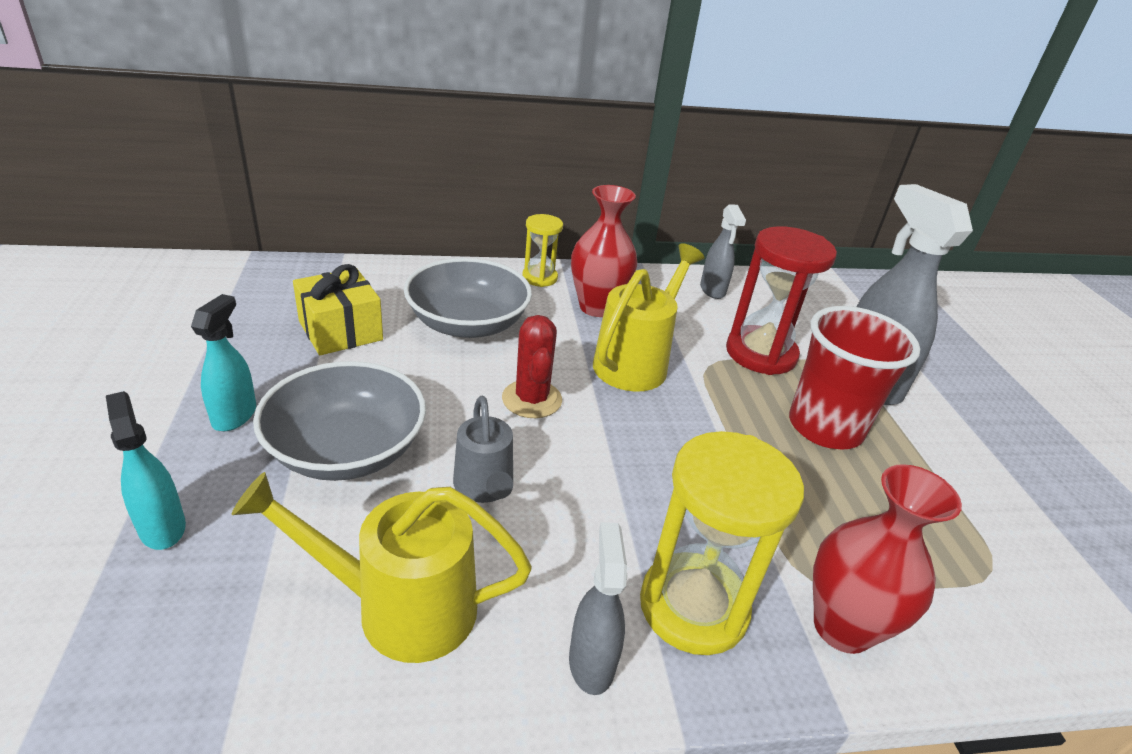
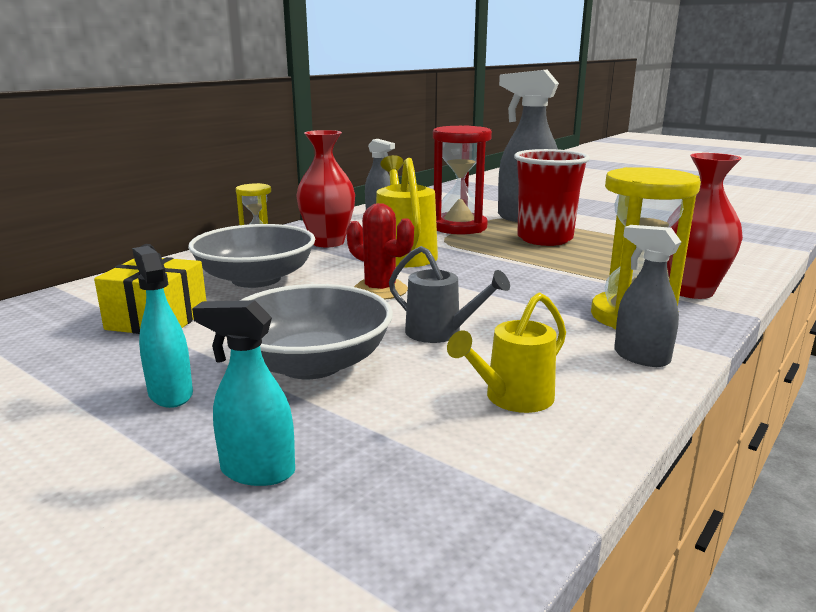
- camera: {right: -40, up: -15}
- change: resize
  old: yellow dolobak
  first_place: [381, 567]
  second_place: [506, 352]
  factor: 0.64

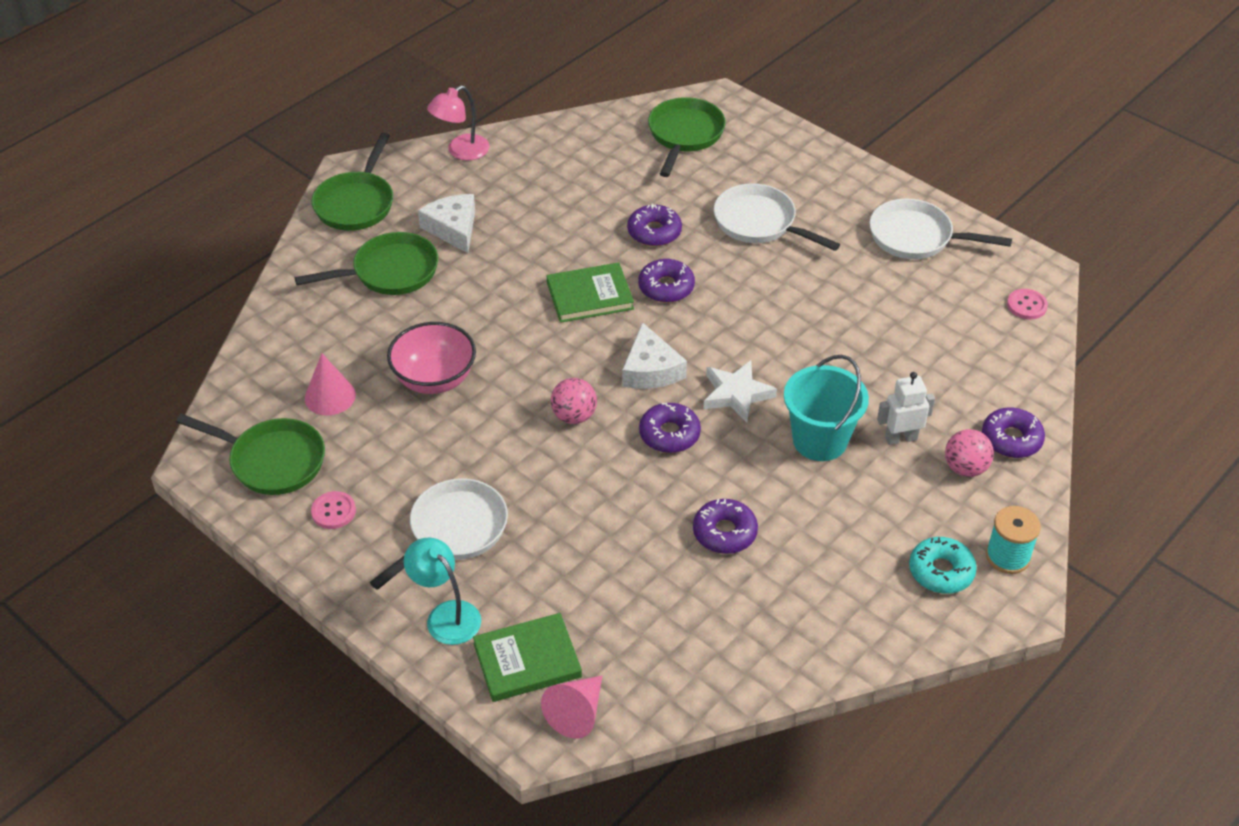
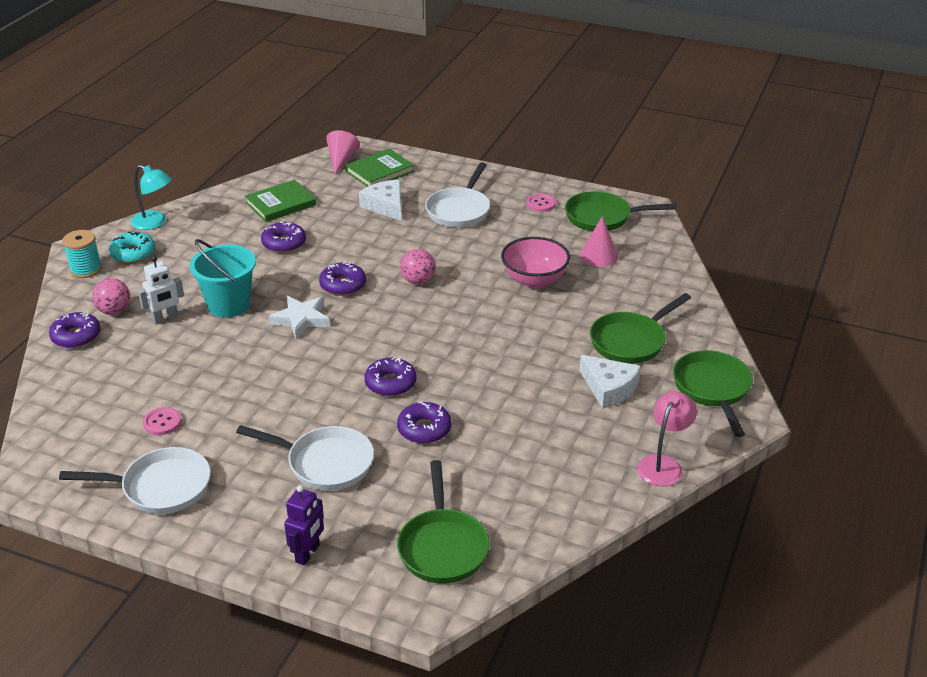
- camera: {right: 160, up: -10}
- change: insert
  new: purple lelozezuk
  second_place: [304, 525]
- change: move
  old: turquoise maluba
  first_place: [442, 591]
  second_place: [151, 197]
- change: move
  old: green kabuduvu
  first_place: [590, 292]
  second_place: [280, 201]
- change: move
  old: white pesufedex
  first_place: [654, 355]
  second_place: [380, 200]
- change: move
  old: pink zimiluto
  first_place: [1027, 304]
  second_place: [162, 421]

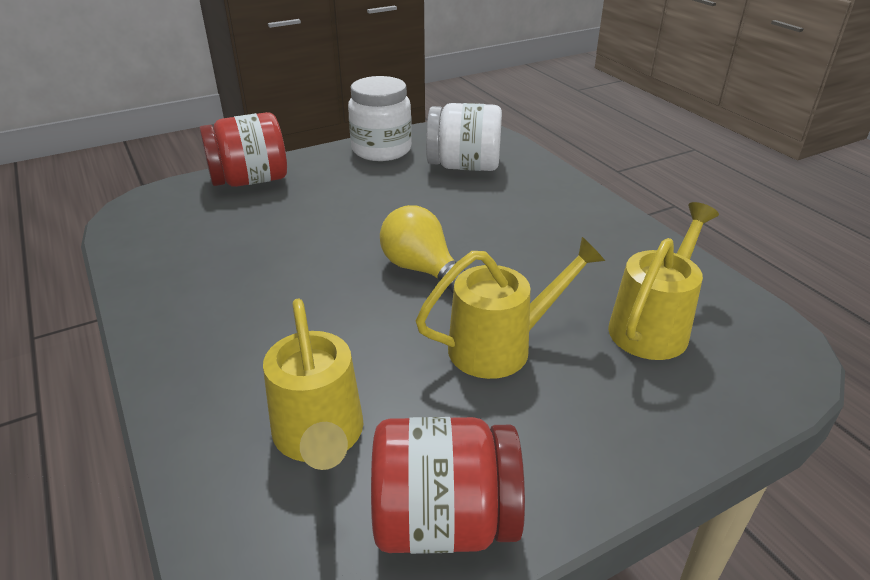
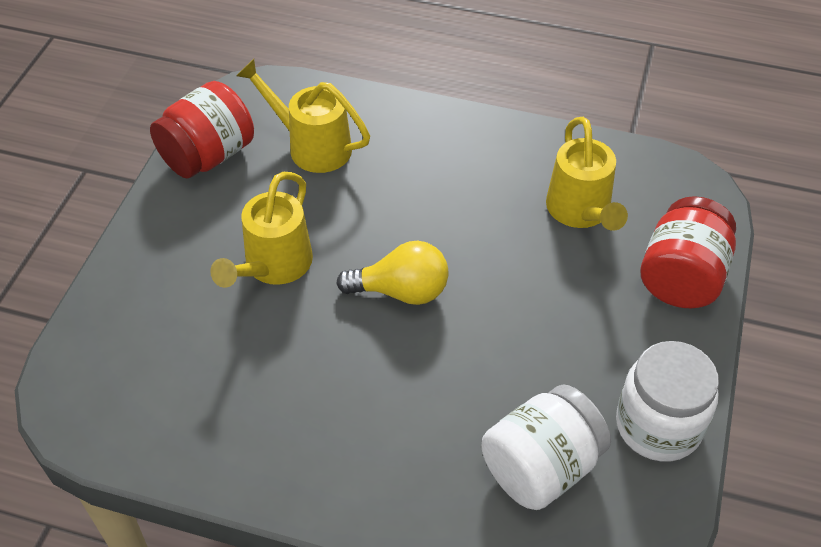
- camera: {right: 135, up: 15}
- change: move
  old: yellow dolobak
  first_place: [663, 281]
  second_place: [587, 174]

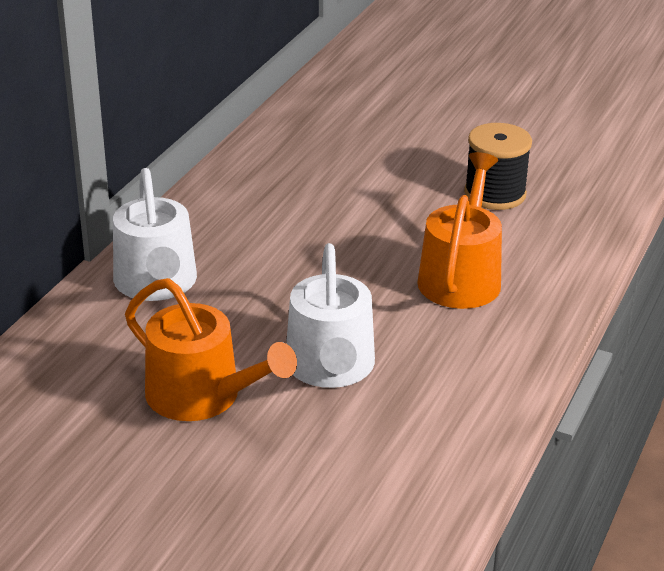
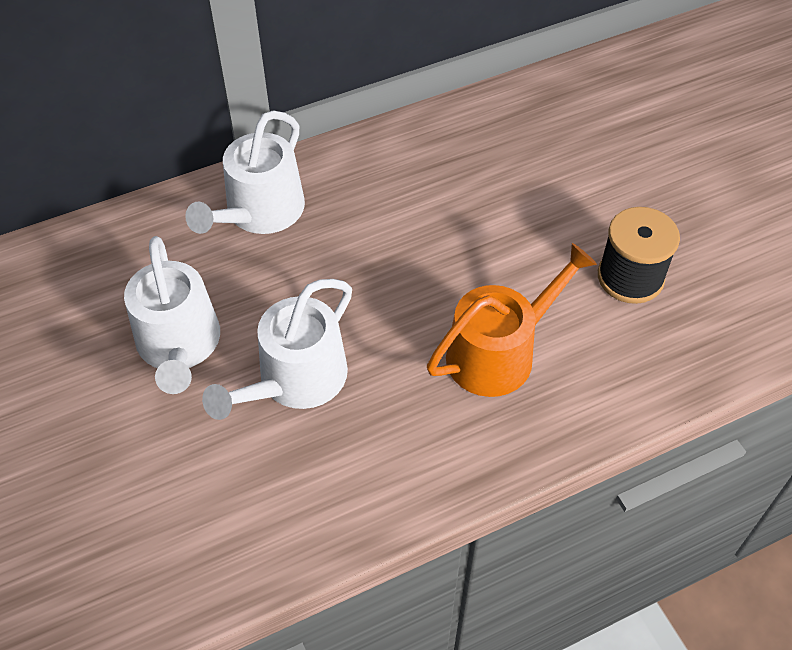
- camera: {right: 40, up: 20}
- change: recolor
  old: orange dolobak
  new: white dolobak
  first_place: [211, 349]
  second_place: [172, 315]

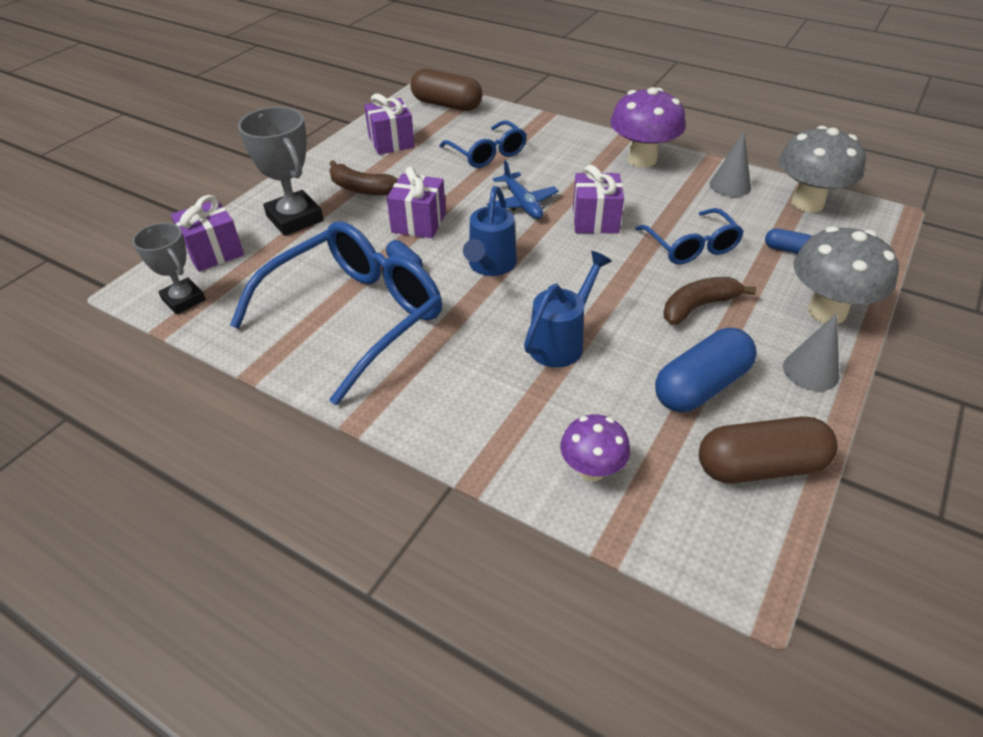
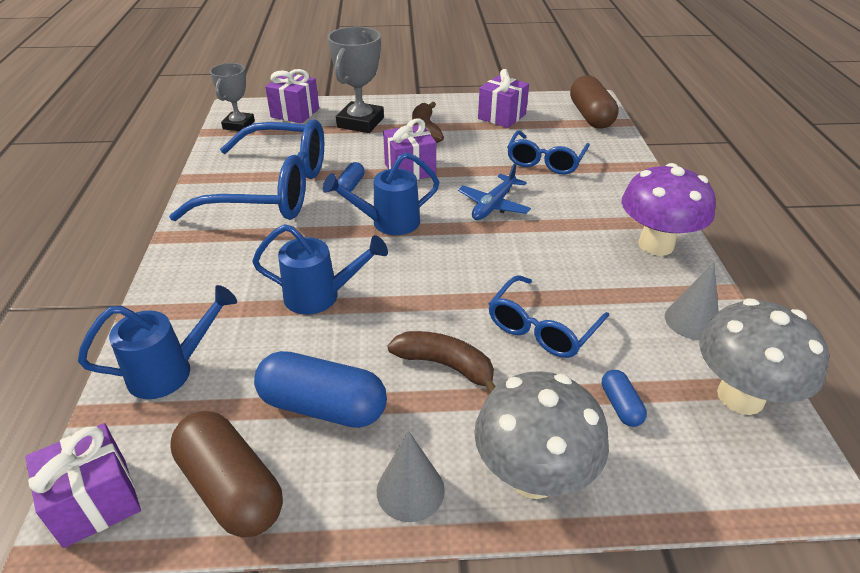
- camera: {right: 55, up: -5}
- change: move
  old: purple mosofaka
  first_place: [598, 199]
  second_place: [83, 485]
- change: replace
  old: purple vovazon
  new: blue dolobak
  first_place: [595, 447]
  second_place: [157, 342]

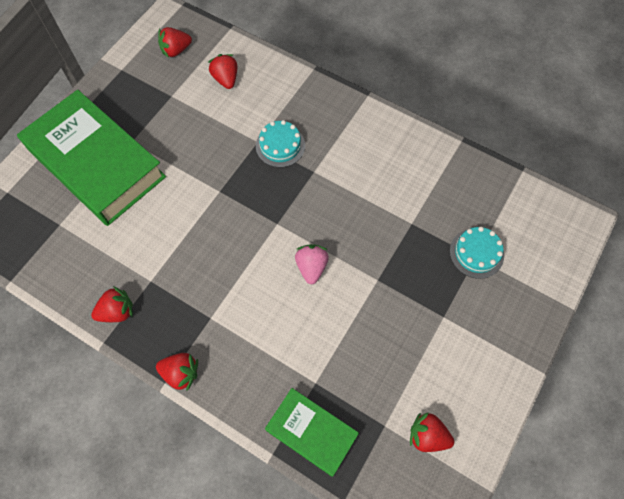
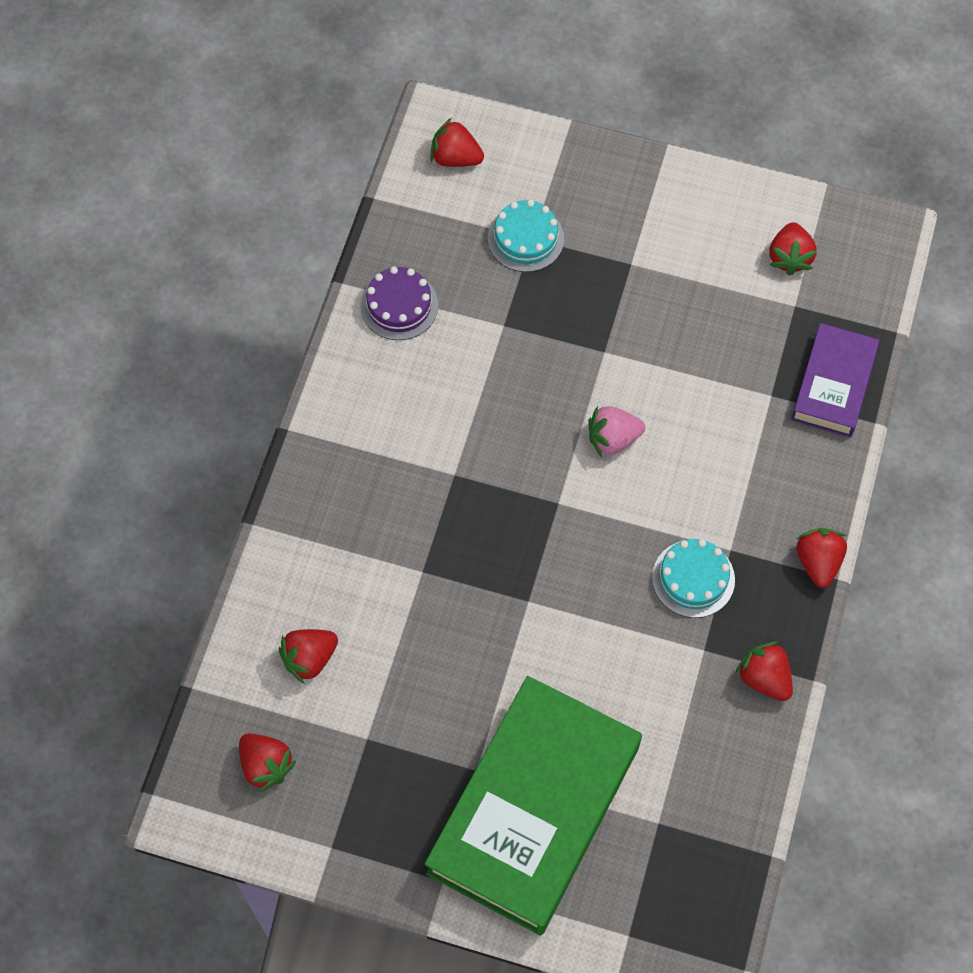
- camera: {right: -105, up: 0}
- change: insert
  new: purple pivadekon
  second_place: [399, 303]
- change: insert
  new: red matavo
  second_place: [457, 142]
- change: move
  old: turquoise pivadekon
  first_place: [280, 143]
  second_place: [693, 578]
- change: recolor
  old: green kabuduvu
  new: purple kabuduvu
  first_place: [312, 432]
  second_place: [835, 380]

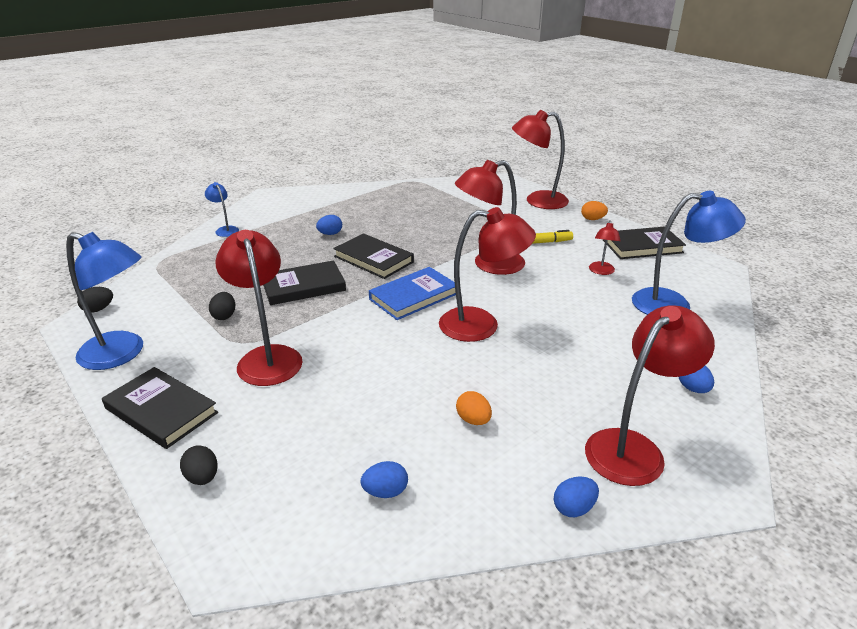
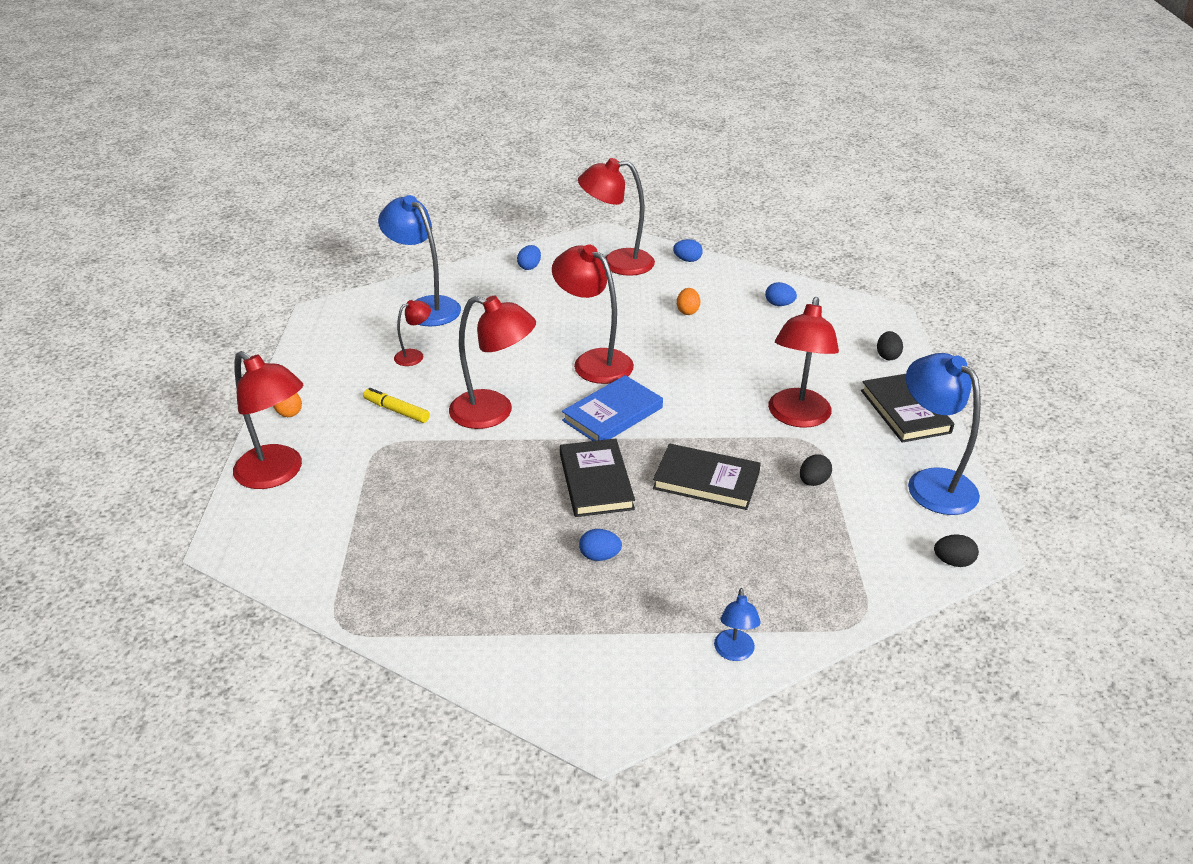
- camera: {right: -140, up: 5}
- change: delete
  old: black kabuduvu
  first_place: [644, 243]
- change: rotate
  old: blue kabuduvu
  first_place: [412, 293]
  second_place: [612, 408]
  degrees: -45

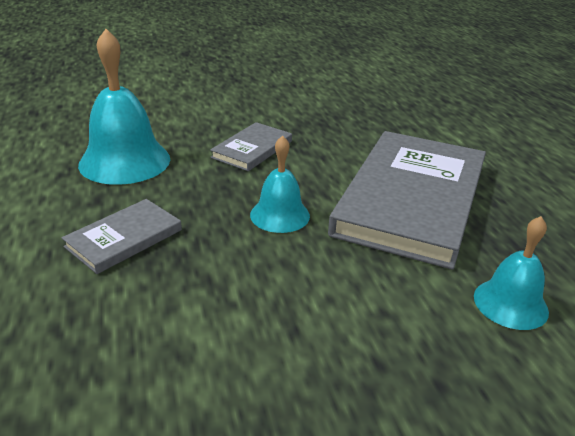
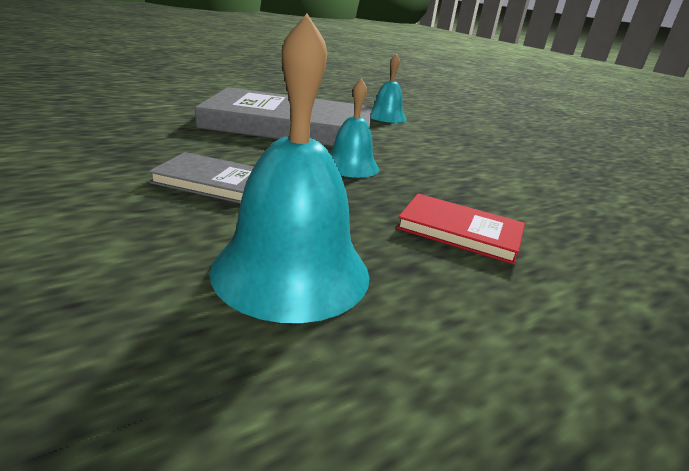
- camera: {right: -110, up: -5}
- change: recolor
  old: grey kabuduvu
  new: red kabuduvu
  first_place: [122, 236]
  second_place: [460, 229]

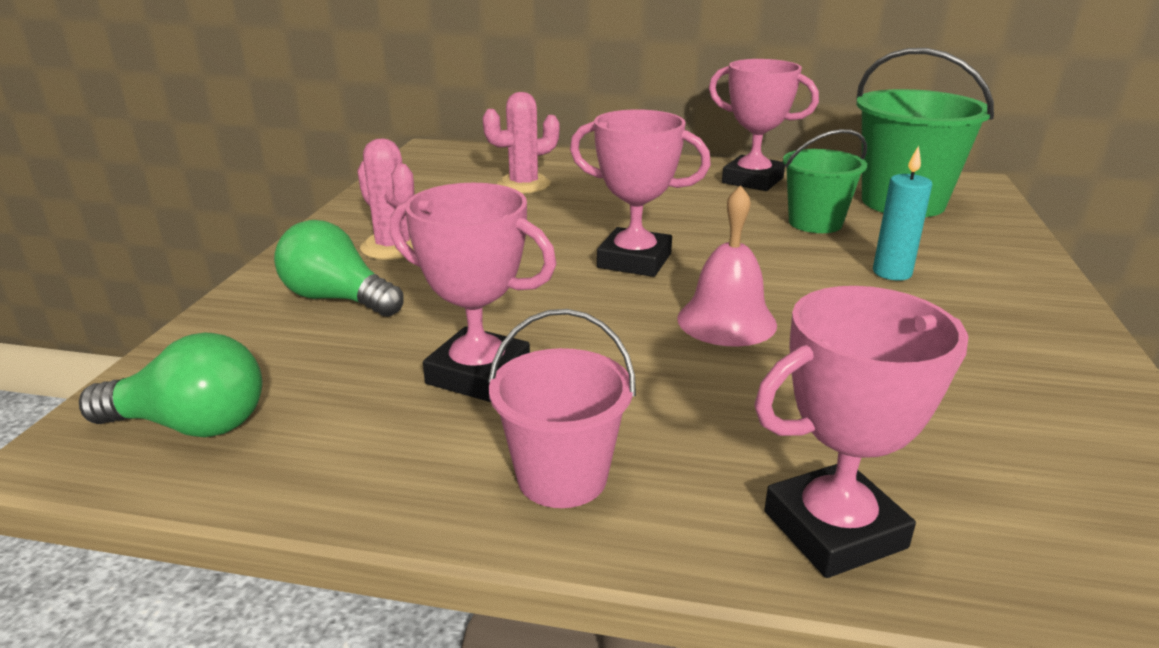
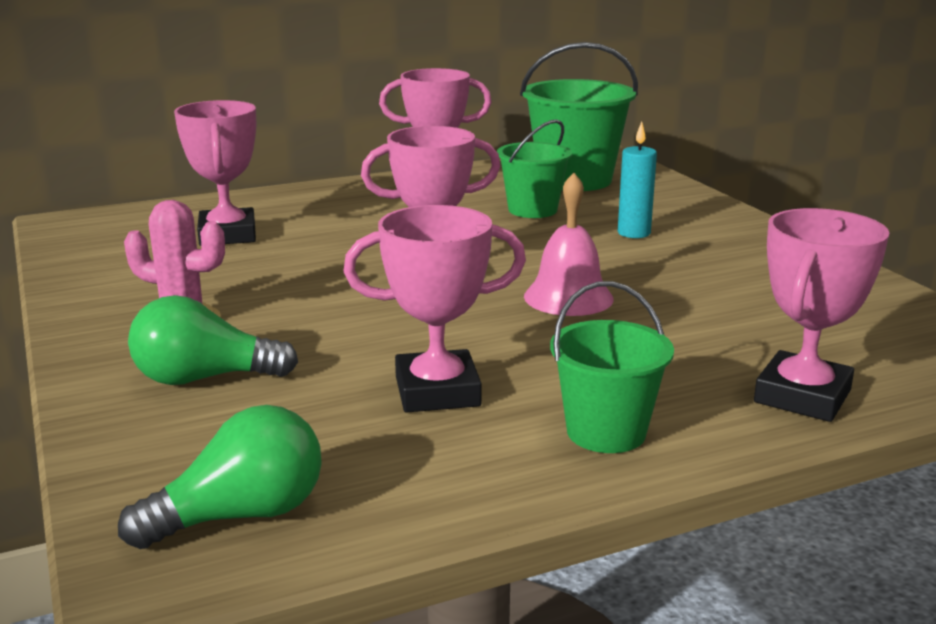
- camera: {right: -35, up: -5}
- change: replace
  old: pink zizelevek
  new: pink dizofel
  first_place: [521, 143]
  second_place: [215, 173]
- change: recolor
  old: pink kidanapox
  new: green kidanapox
  first_place: [562, 408]
  second_place: [612, 367]

